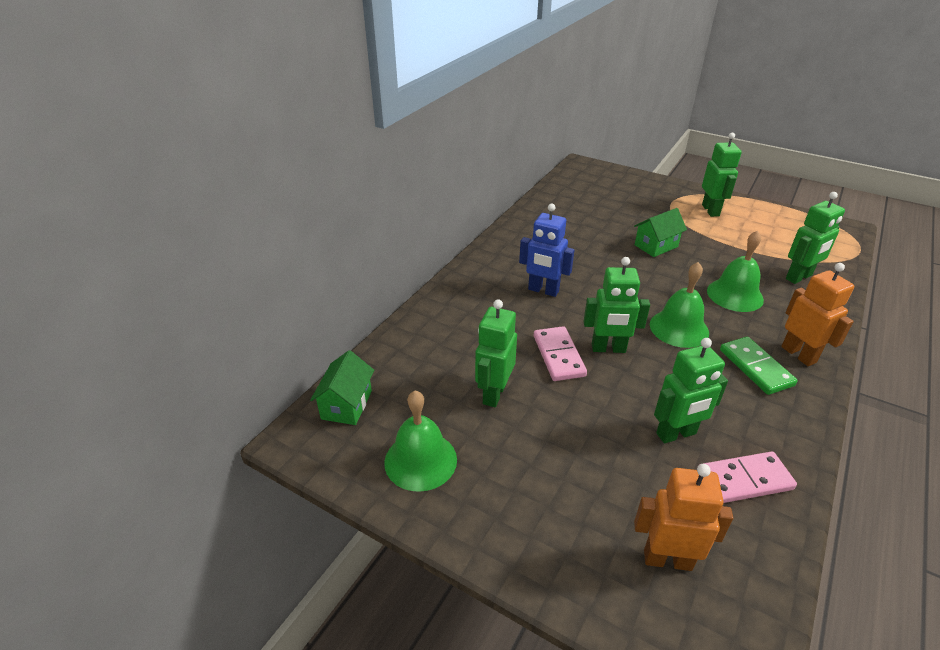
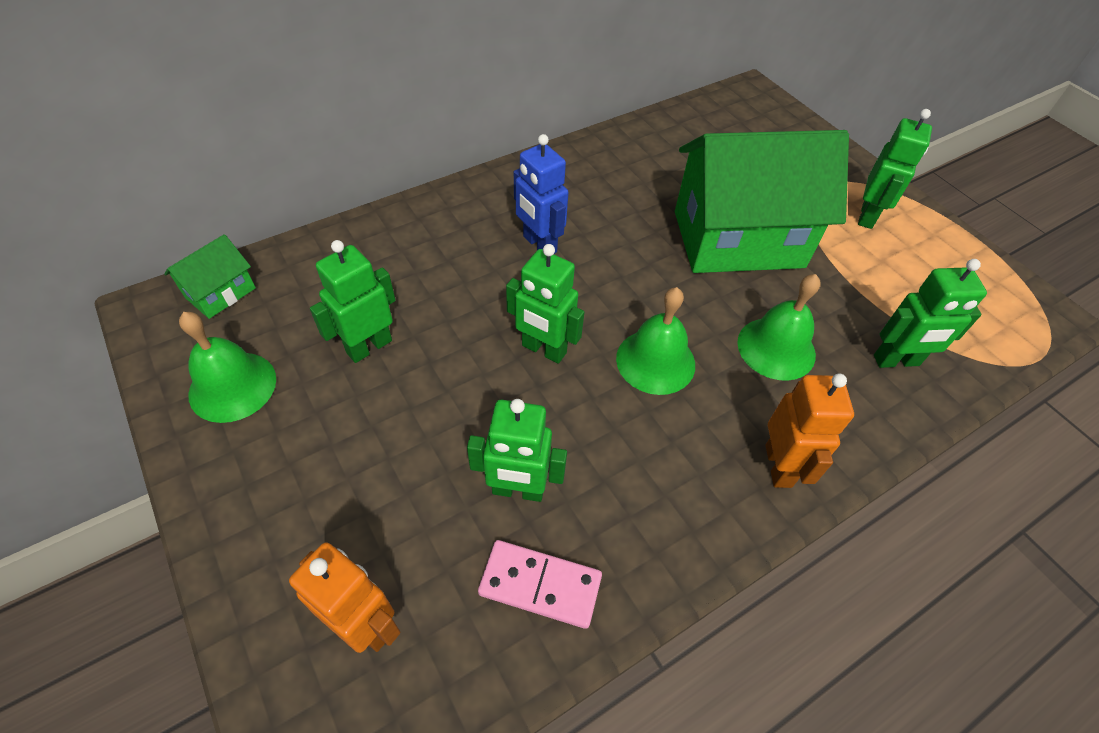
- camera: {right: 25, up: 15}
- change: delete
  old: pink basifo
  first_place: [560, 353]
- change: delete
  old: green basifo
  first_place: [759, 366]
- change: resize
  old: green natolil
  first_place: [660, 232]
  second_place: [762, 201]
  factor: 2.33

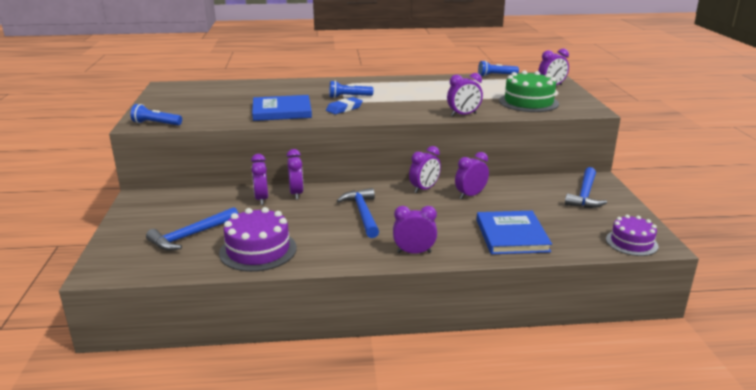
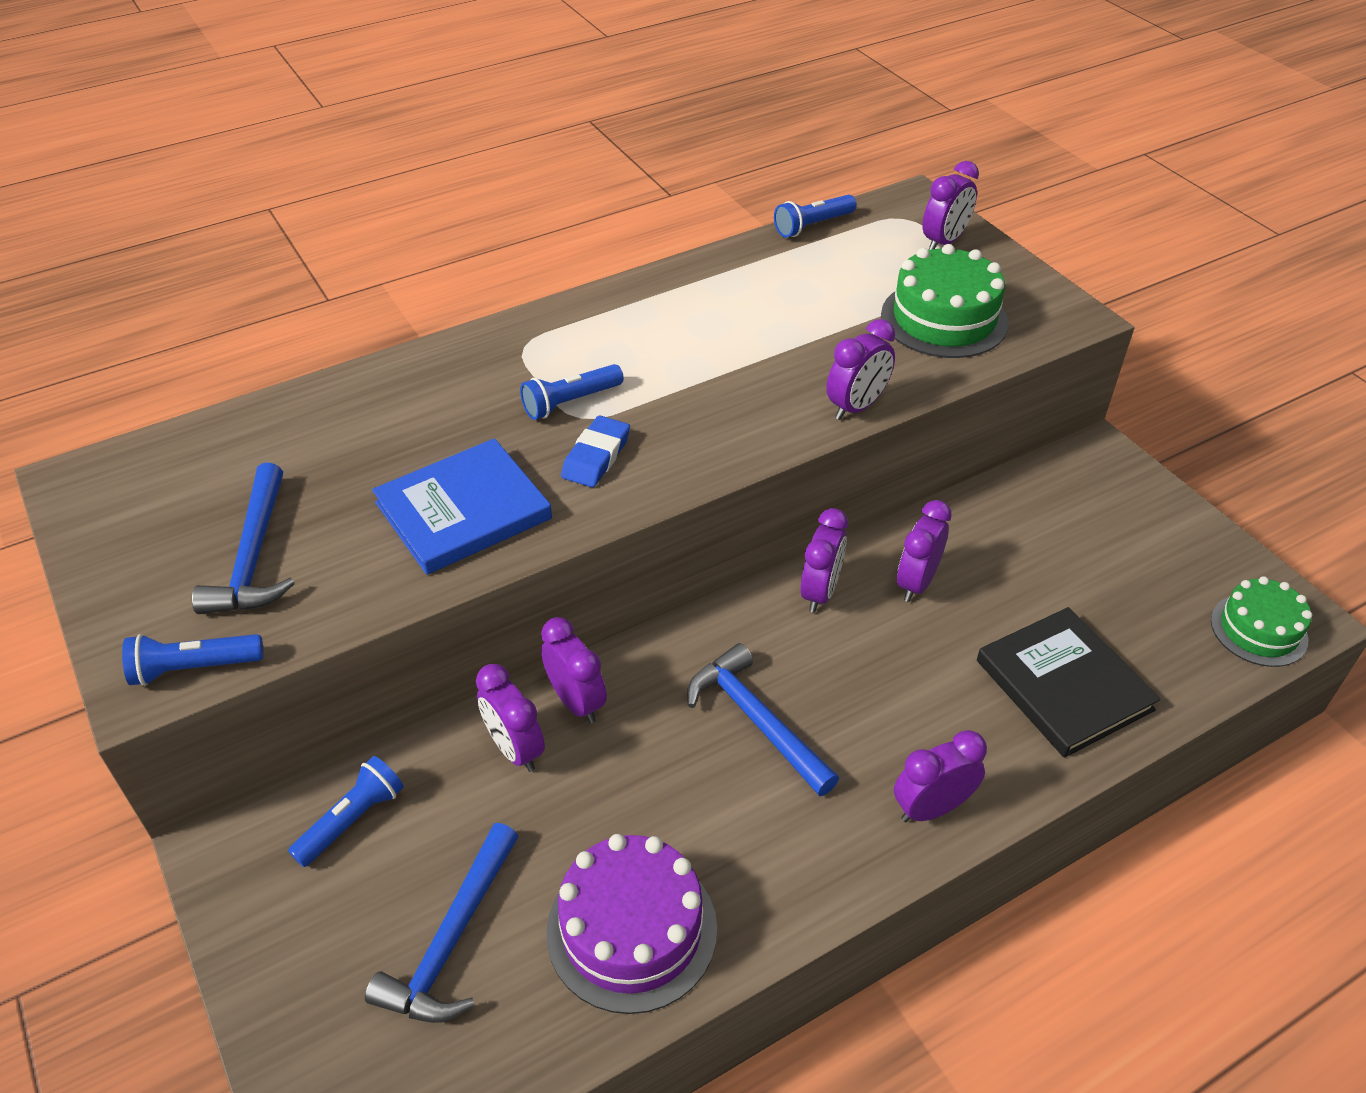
- camera: {right: -25, up: 20}
- change: insert
  new: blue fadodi
  second_place: [346, 811]
- change: move
  old: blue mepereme
  first_place: [586, 187]
  second_place: [243, 538]
- change: recolor
  old: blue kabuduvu
  new: black kabuduvu
  first_place: [514, 232]
  second_place: [1069, 682]
- change: recolor
  old: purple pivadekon
  new: green pivadekon
  first_place: [632, 235]
  second_place: [1261, 621]

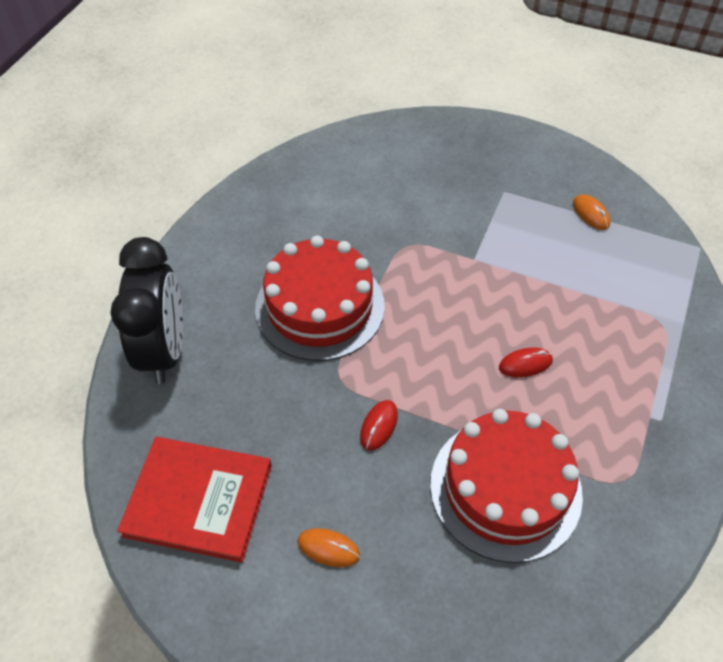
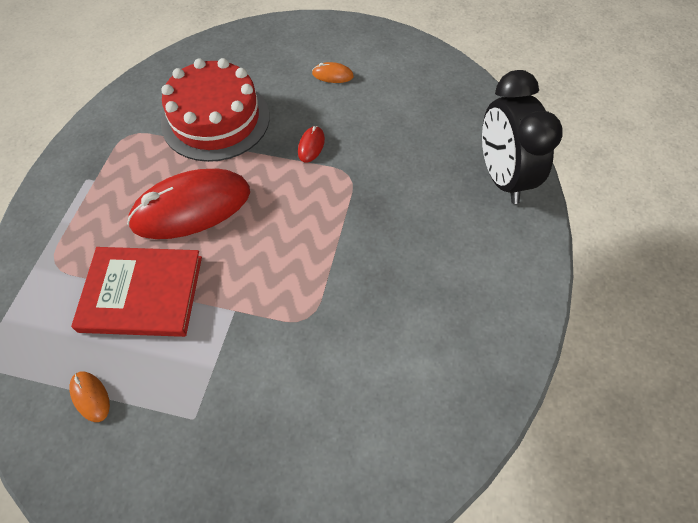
- camera: {right: 170, up: 5}
- change: delete
  old: red pivadekon
  first_place: [320, 298]
- change: move
  old: red kabuduvu
  first_place: [194, 500]
  second_place: [136, 292]
- change: resize
  old: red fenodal
  first_place: [526, 362]
  second_place: [188, 204]
  factor: 2.49

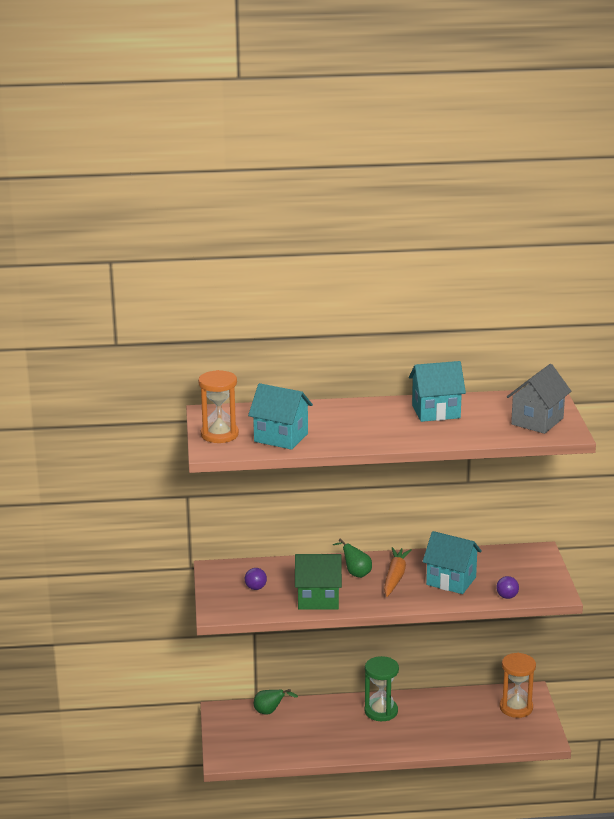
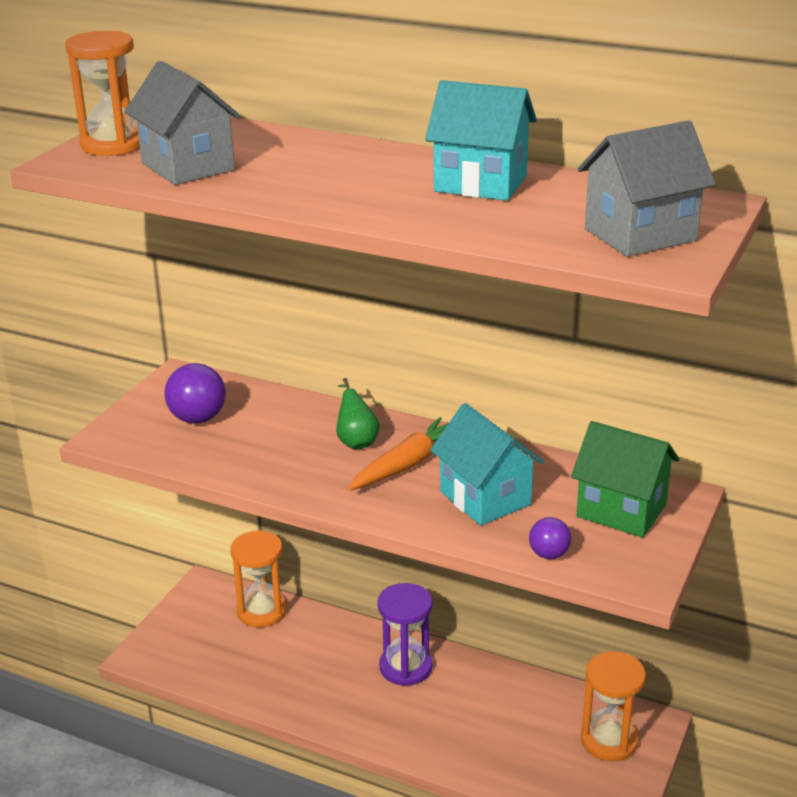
- camera: {right: 30, up: 5}
- change: move
  old: green natolil
  first_place: [318, 582]
  second_place: [625, 479]
- change: replace
  old: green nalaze
  new: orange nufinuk
  first_place: [276, 702]
  second_place: [258, 579]
- change: recolor
  old: turquoise natolil
  new: grey natolil
  first_place: [280, 416]
  second_place: [182, 123]
- change: recolor
  old: green nufinuk
  new: purple nufinuk
  first_place: [381, 688]
  second_place: [405, 634]
- change: resize
  old: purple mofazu
  first_place: [256, 579]
  second_place: [195, 393]
  factor: 1.69

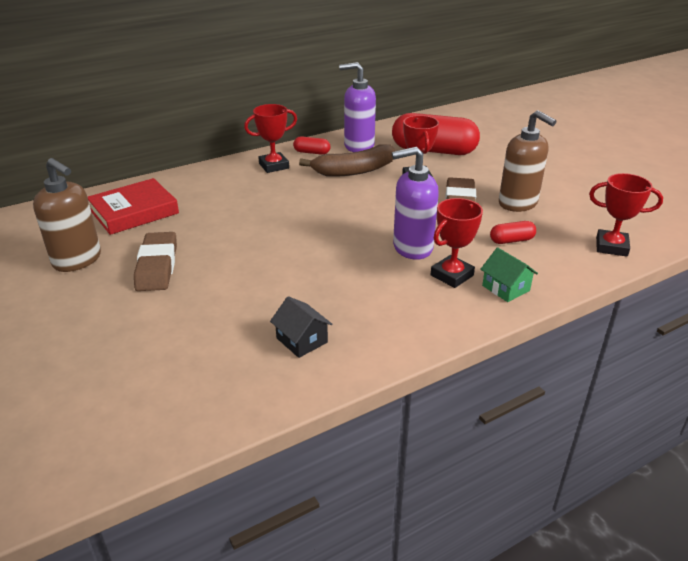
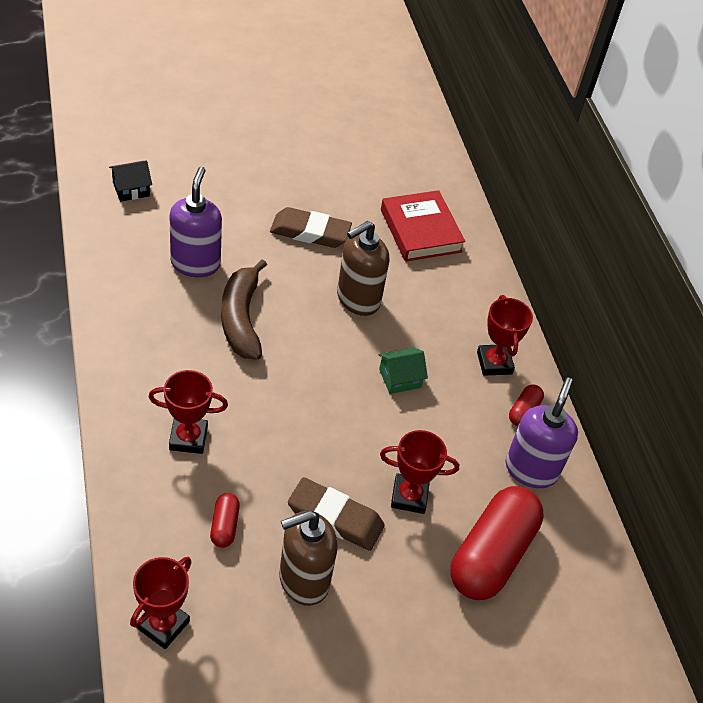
- camera: {right: 100, up: 15}
- change: move
  old: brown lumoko
  first_place: [67, 215]
  second_place: [363, 268]
- change: move
  old: black natolil
  first_place: [301, 327]
  second_place: [130, 181]
- change: move
  old: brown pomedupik
  first_place: [347, 160]
  second_place: [244, 309]
- change: move
  old: purple lumoko
  first_place: [415, 203]
  second_place: [196, 222]
- change: move
  old: green natolil
  first_place: [509, 274]
  second_place: [403, 370]
- change: rotate
  old: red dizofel
  first_place: [456, 243]
  second_place: [188, 412]
  degrees: -60

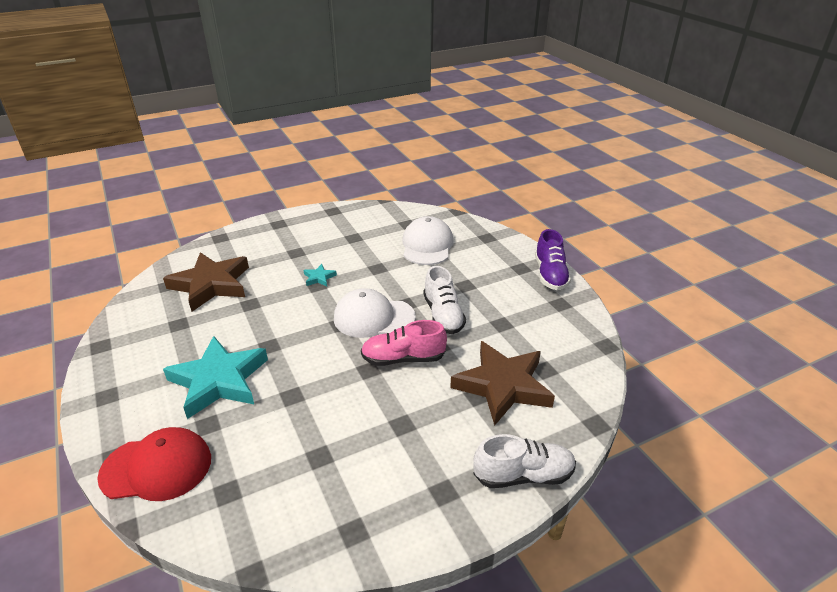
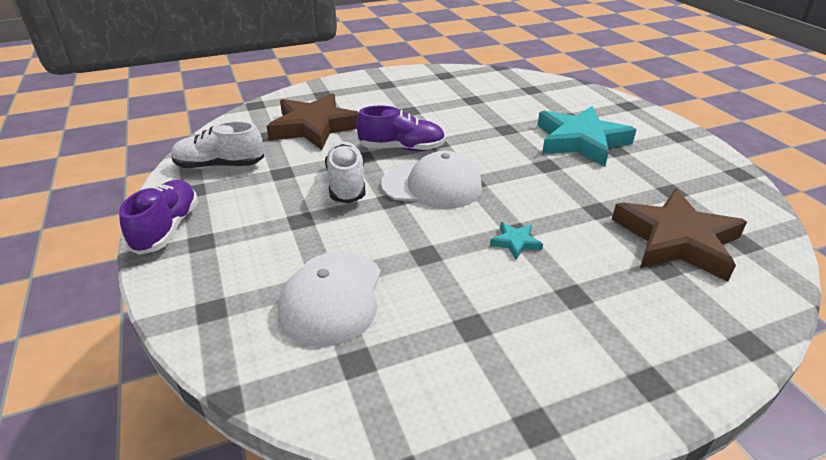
- camera: {right: -175, up: 0}
- change: delete
  old: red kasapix
  first_place: [154, 464]
- change: move
  old: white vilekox
  first_place: [524, 461]
  second_place: [217, 145]
- change: recolor
  old: pink vilekox
  new: purple vilekox
  first_place: [404, 343]
  second_place: [401, 128]

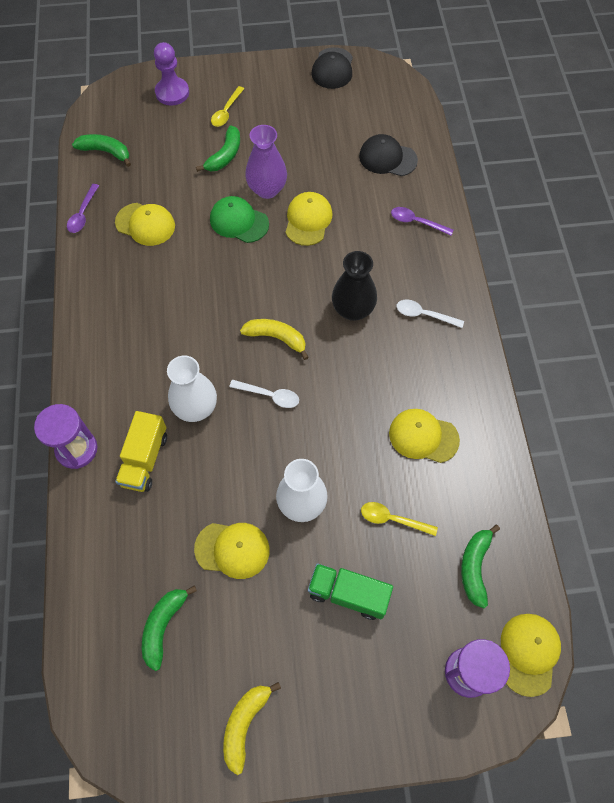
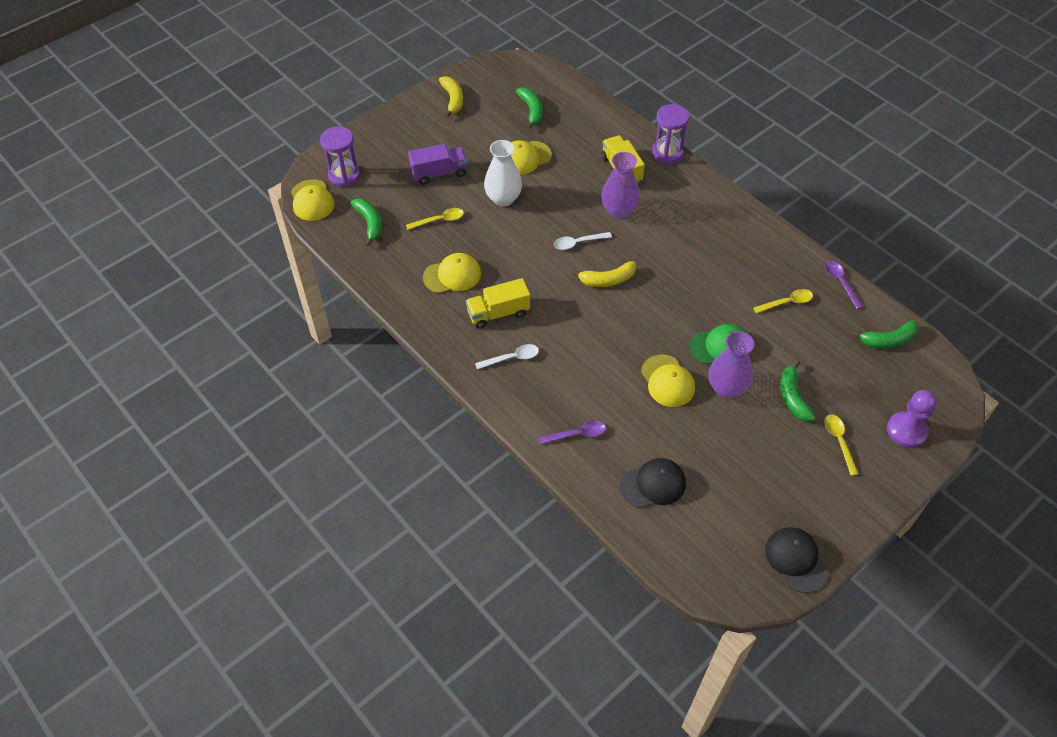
- camera: {right: 145, up: -10}
- change: delete
  old: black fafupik
  first_place: [354, 286]
- change: insert
  new: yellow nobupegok
  second_place: [498, 303]
- change: replace
  old: yellow kasapix
  new: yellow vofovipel
  first_place: [145, 224]
  second_place: [783, 301]
- change: recolor
  old: white fafupik
  new: purple fafupik
  first_place: [192, 389]
  second_place: [620, 185]
- change: recolor
  old: green nobupegok
  new: purple nobupegok
  first_place: [350, 591]
  second_place: [437, 164]

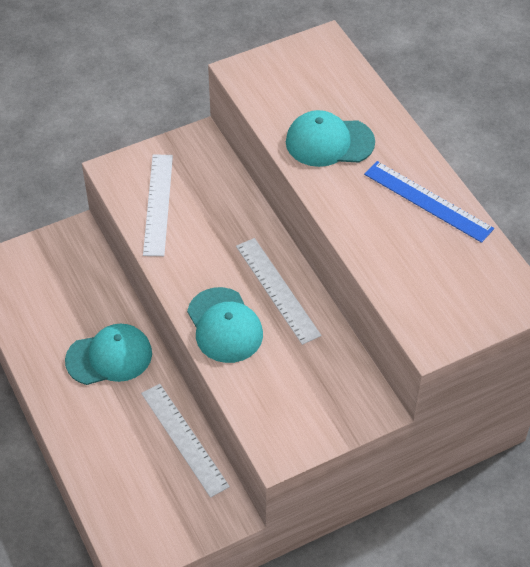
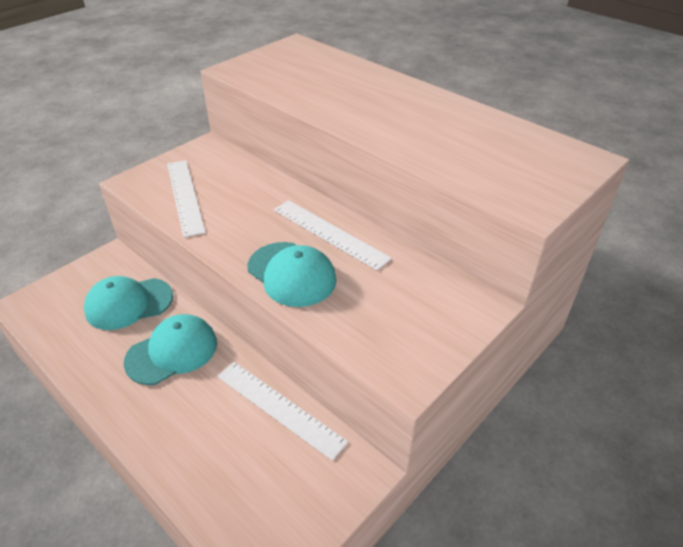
- camera: {right: -20, up: -10}
- change: delete
  old: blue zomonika
  first_place: [429, 202]
- change: move
  old: turquoise kasapix
  first_place: [330, 138]
  second_place: [128, 303]

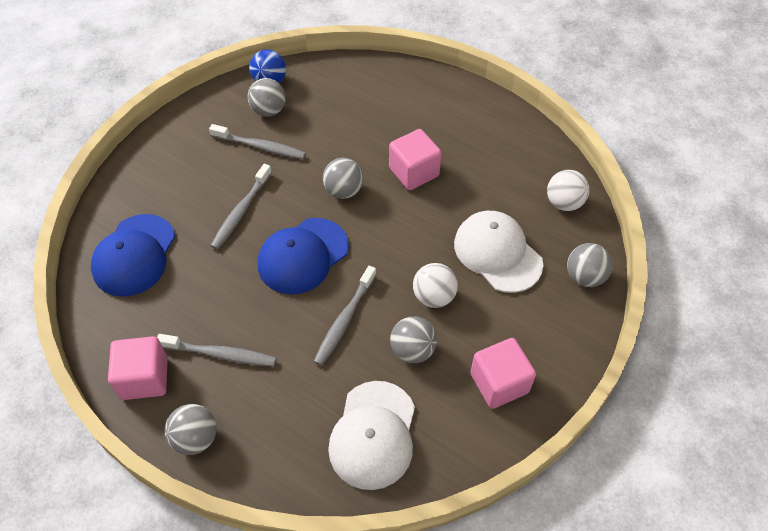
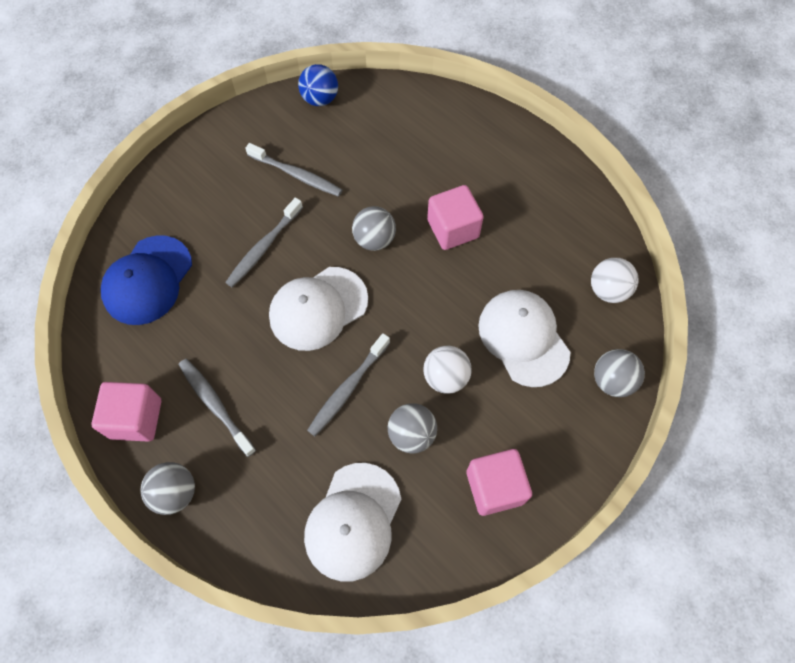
- camera: {right: 10, up: 10}
- change: delete
  old: grey mofazu
  first_place: [266, 97]
- change: recolor
  old: blue kasapix
  new: white kasapix
  first_place: [303, 256]
  second_place: [318, 309]
- change: rotate
  old: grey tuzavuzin
  first_place: [217, 350]
  second_place: [217, 408]
  degrees: -150

